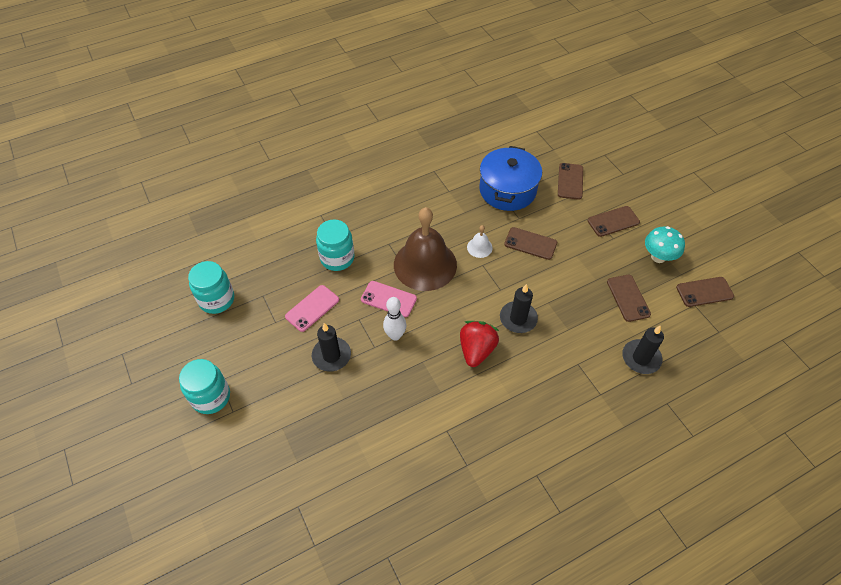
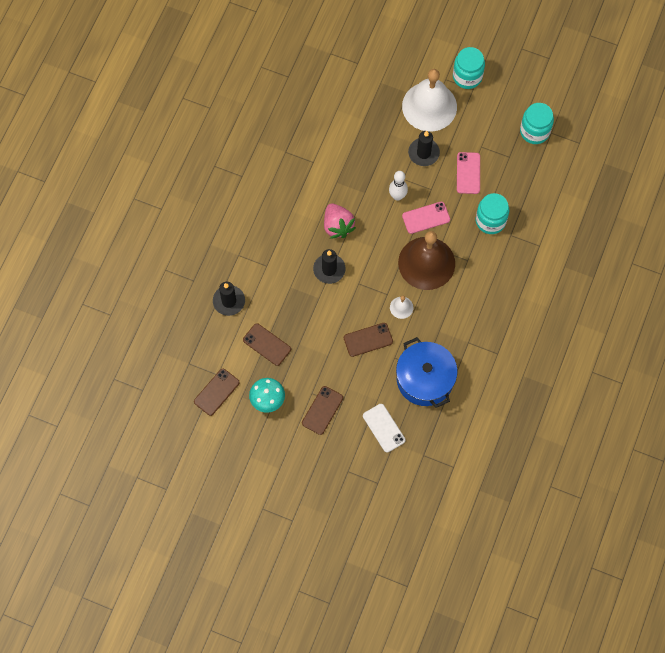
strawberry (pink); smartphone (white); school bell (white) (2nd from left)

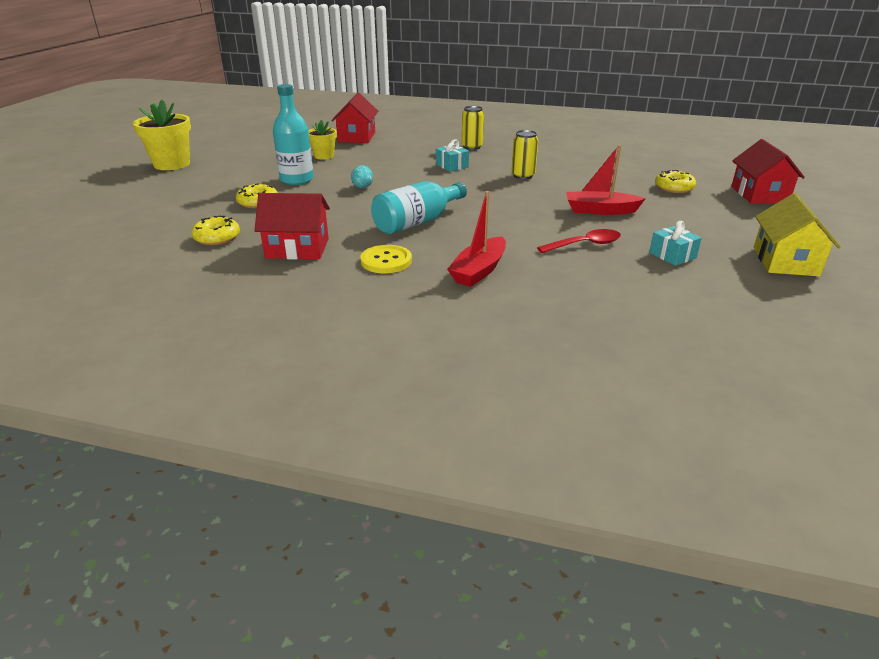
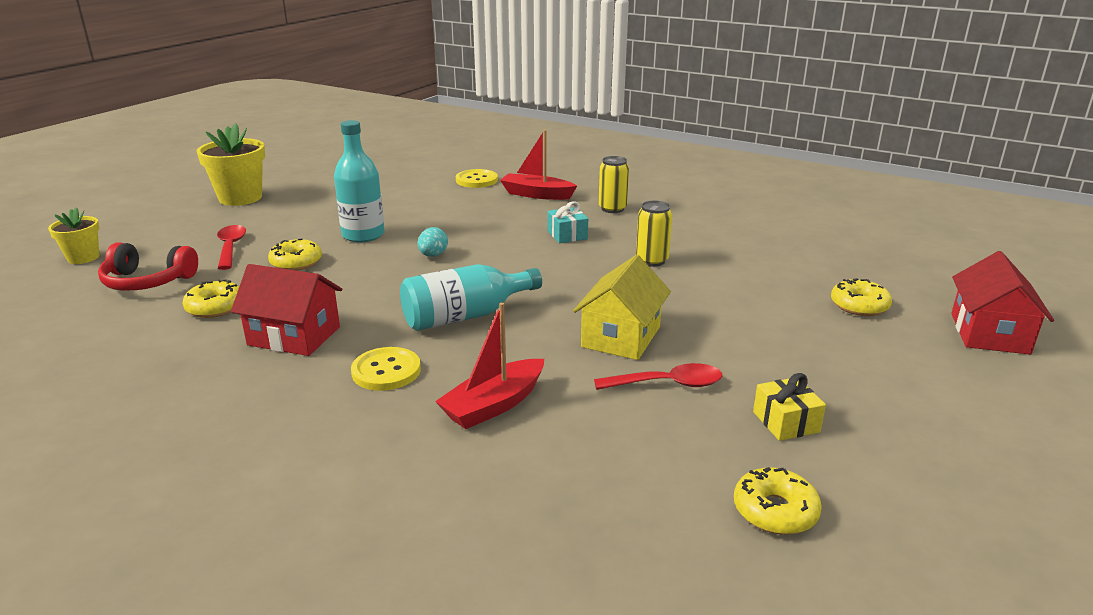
flower pot (golden) (1st from left); headphones (red); tablespoon (red) (1st from left); shirt button (golden) (2nd from left); sailboat (red) (2nd from left); house (golden); doughnut (golden) (3rd from left); wrapped gift (golden)

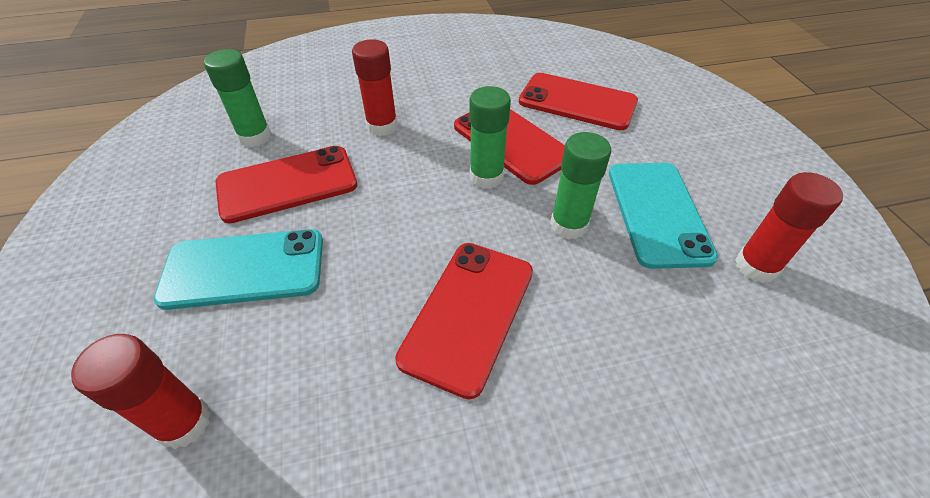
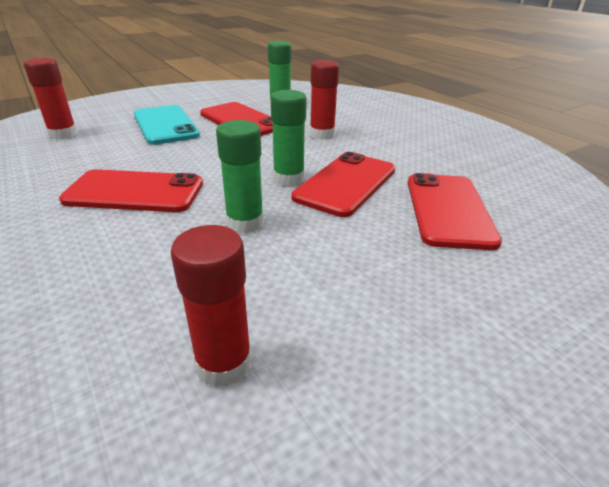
smartphone (turquoise) (2nd from left in the first image)

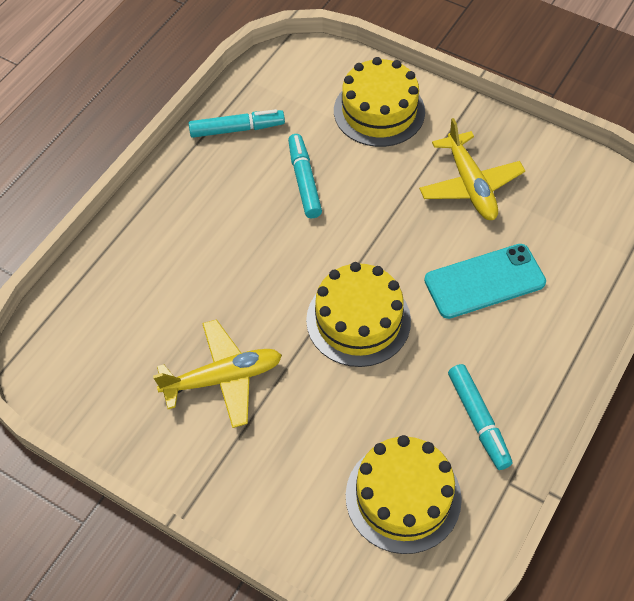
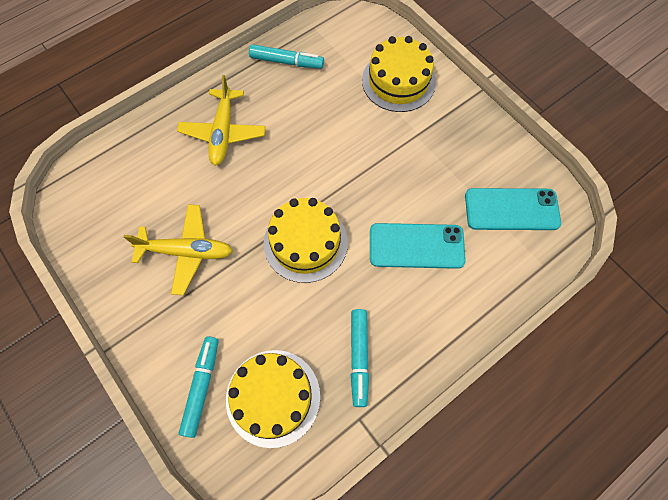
aeroplane (golden) (2nd from left); marker (turquoise) (1st from left); smartphone (turquoise) (2nd from left)

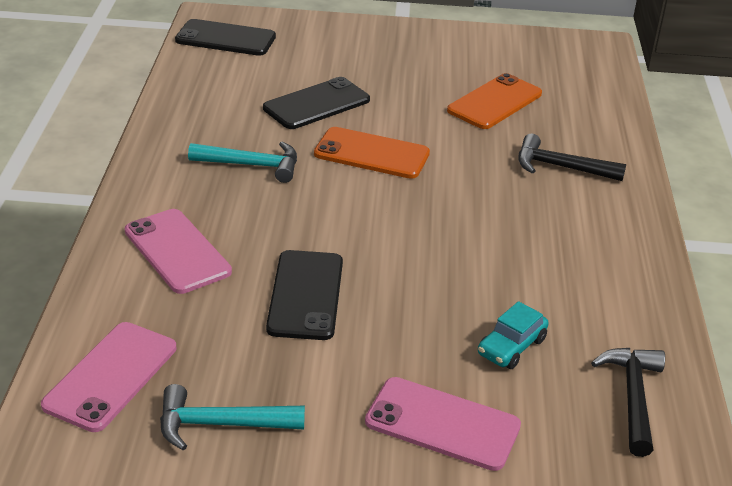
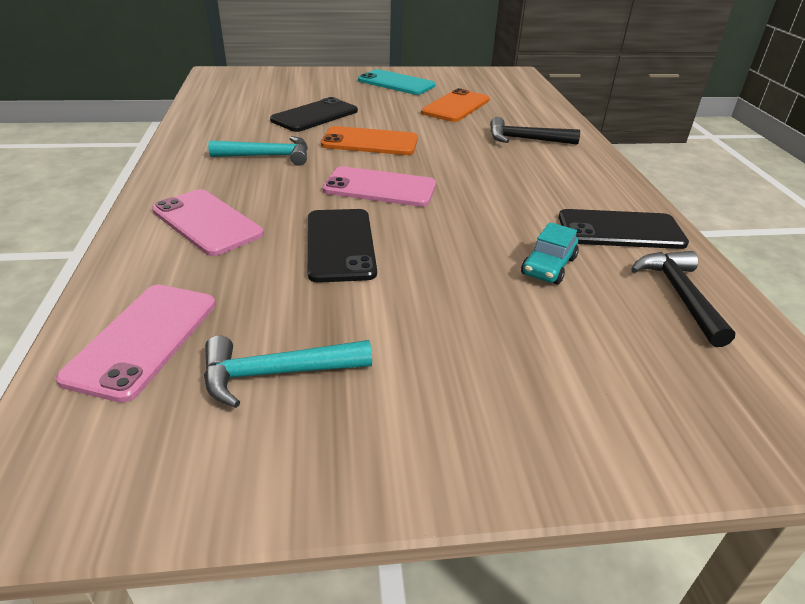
smartphone (pink) (3rd from left); smartphone (turquoise); smartphone (jet-black) (3rd from left)

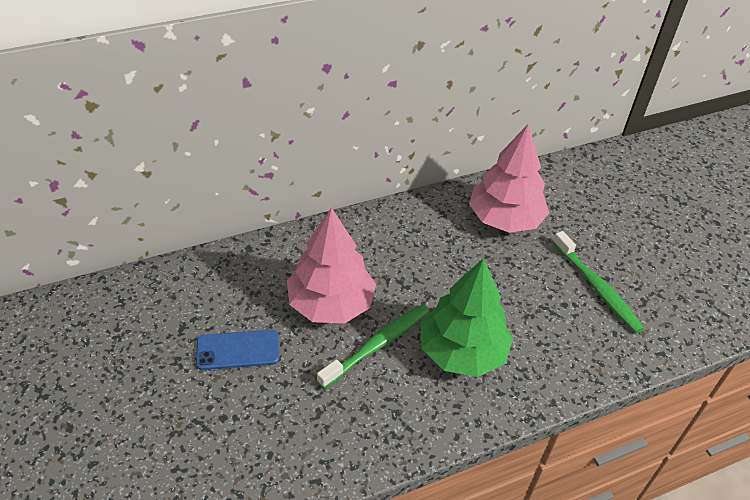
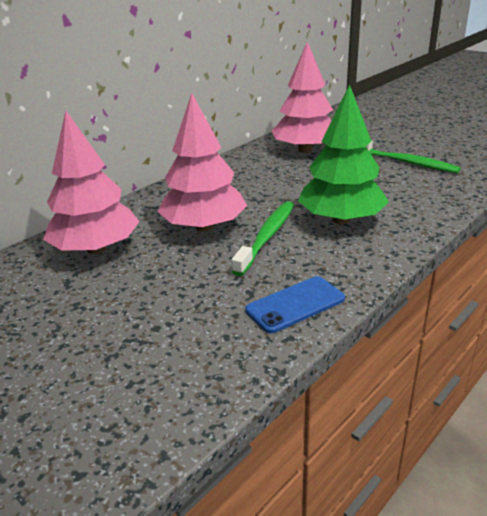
fir tree (pink) (1st from left); smartphone (cobalt)

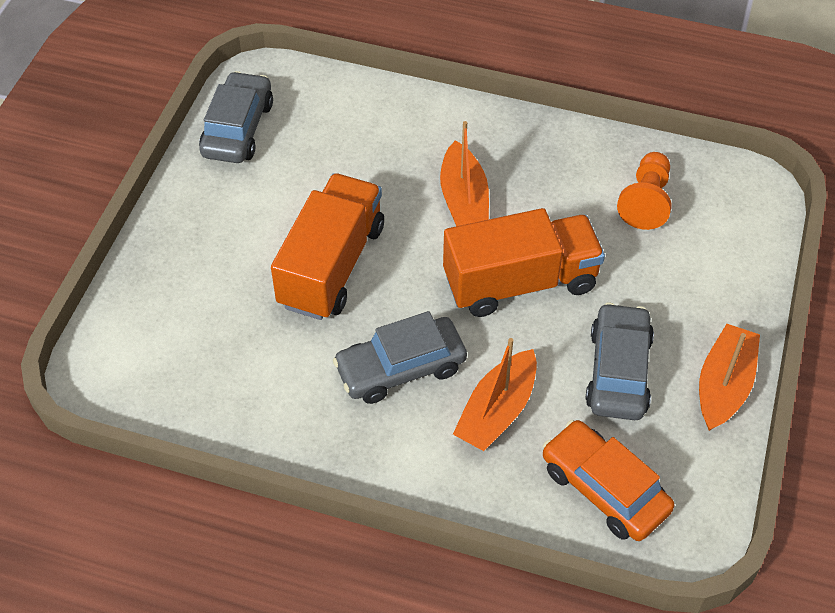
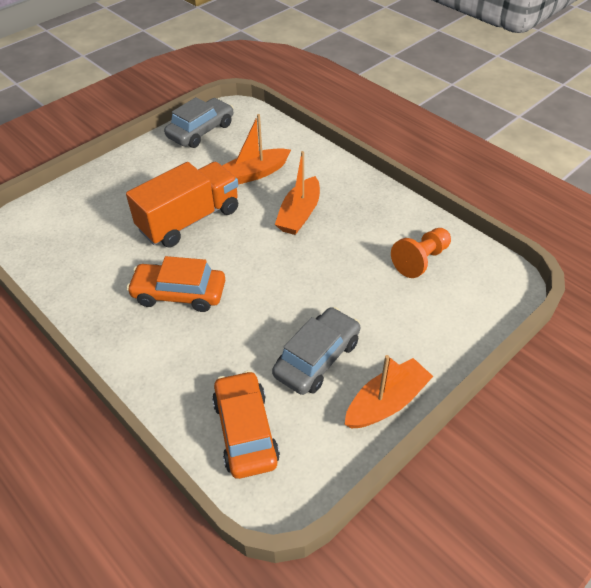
toy car (orange) (1st from left); sailboat (orange) (1st from left); truck (orange) (2nd from left in the first image)

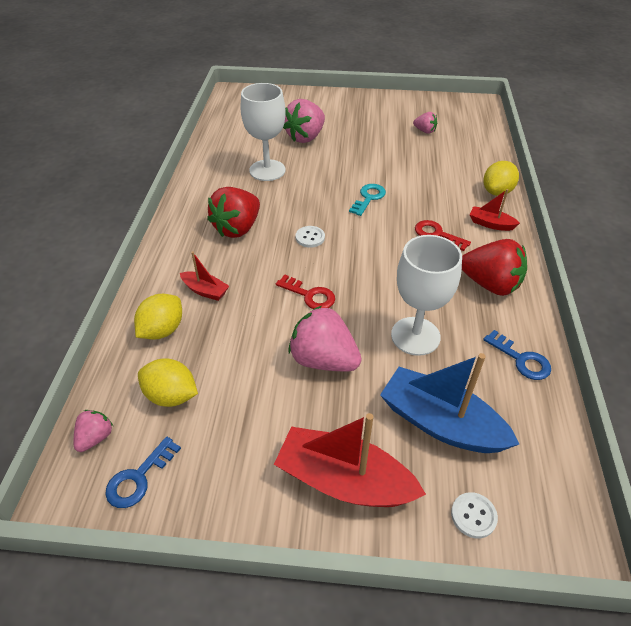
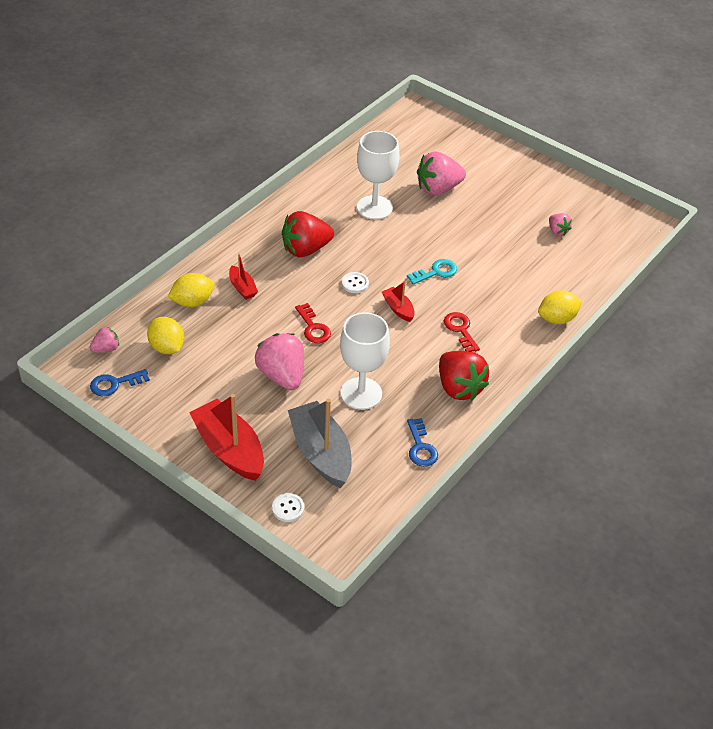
sailboat (grey); sailboat (red) (3rd from left)

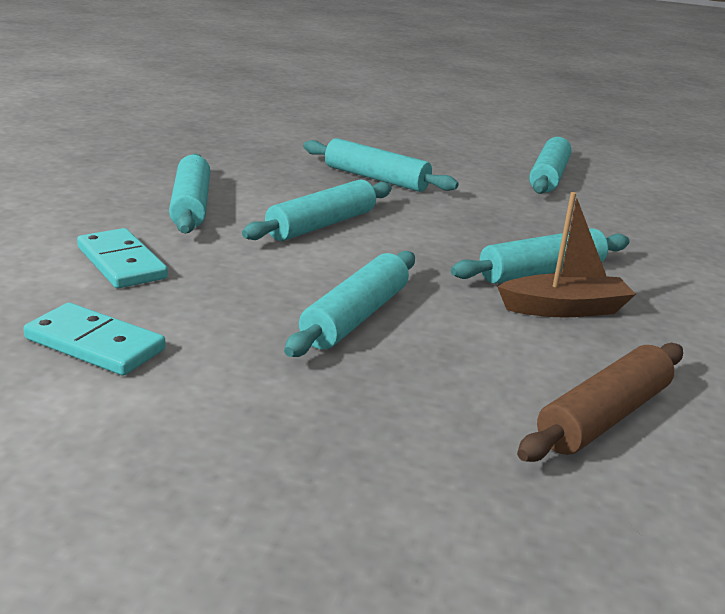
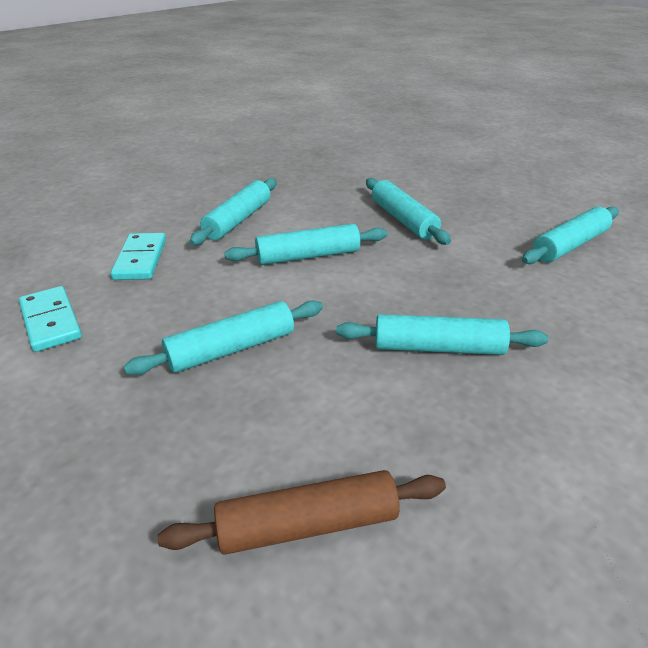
sailboat (brown)

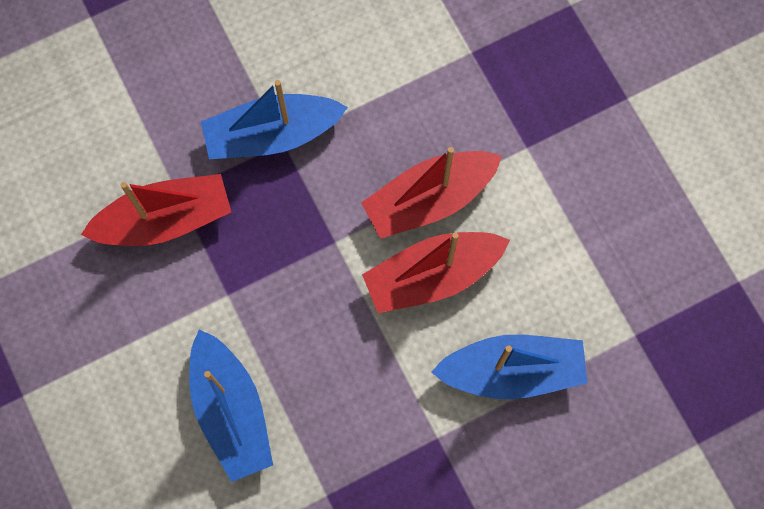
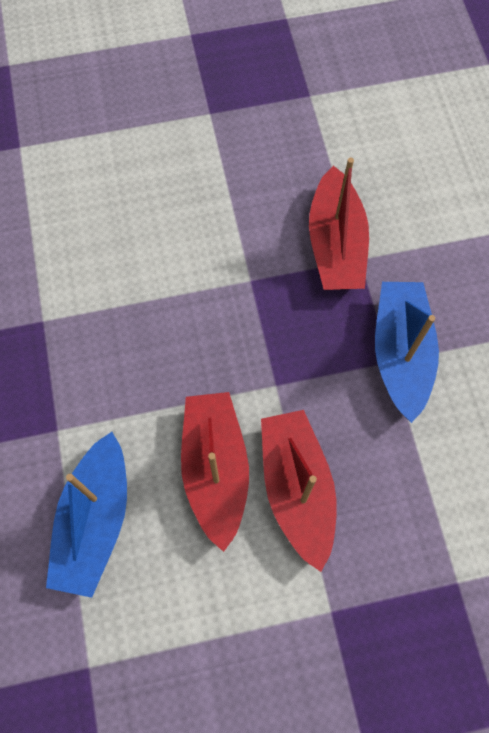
sailboat (cobalt) (1st from left in the first image)

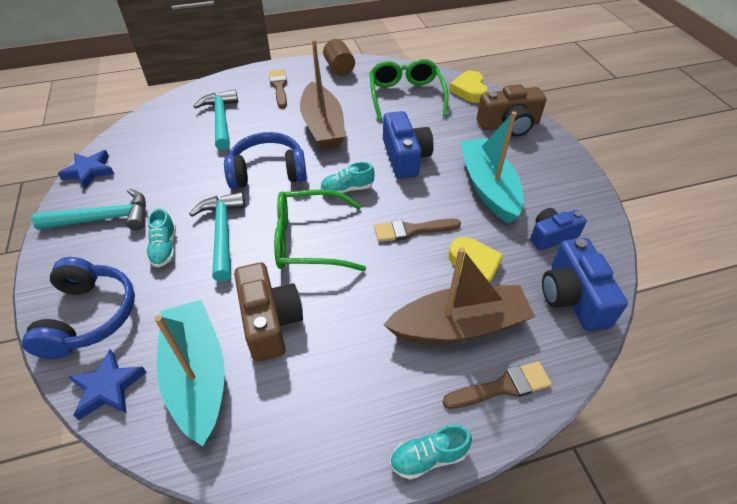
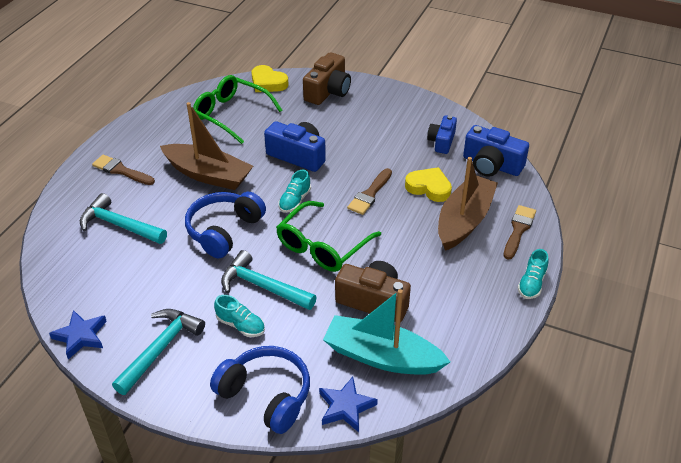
cylinder shape (brown); sailboat (turquoise) (2nd from left in the first image)

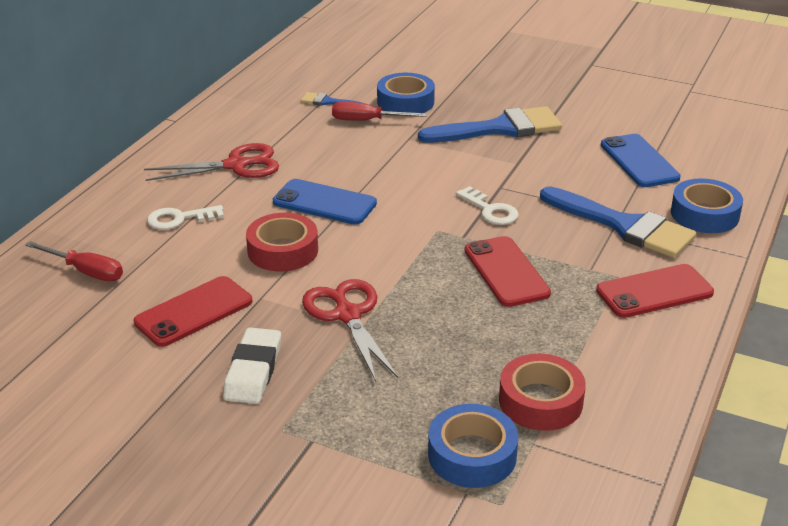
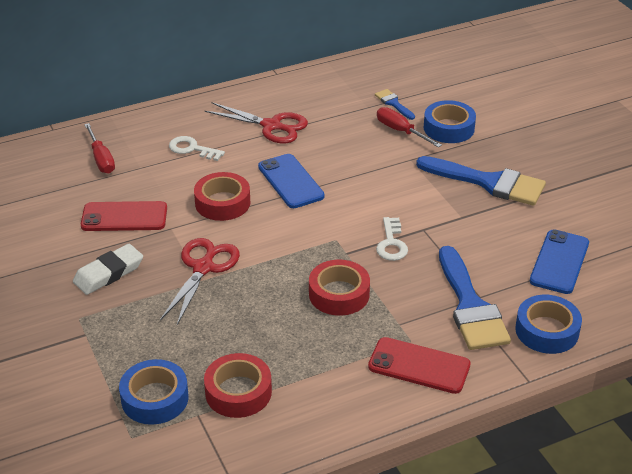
sticky tape (red) (3rd from left)

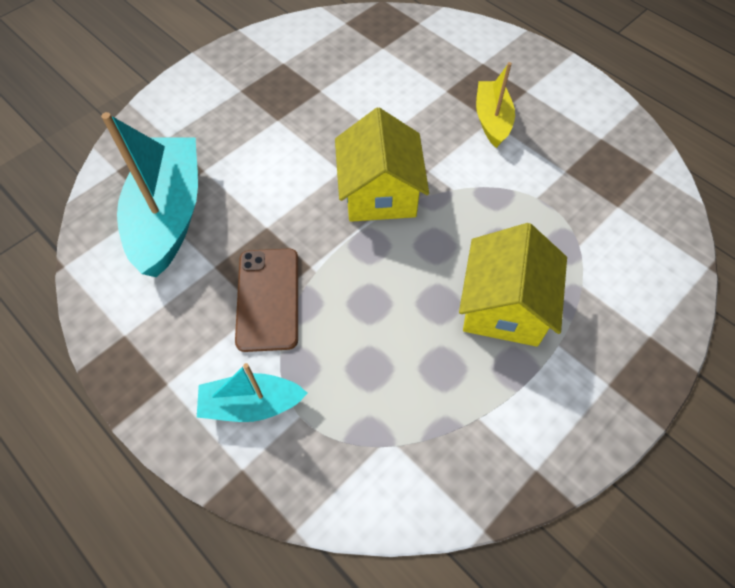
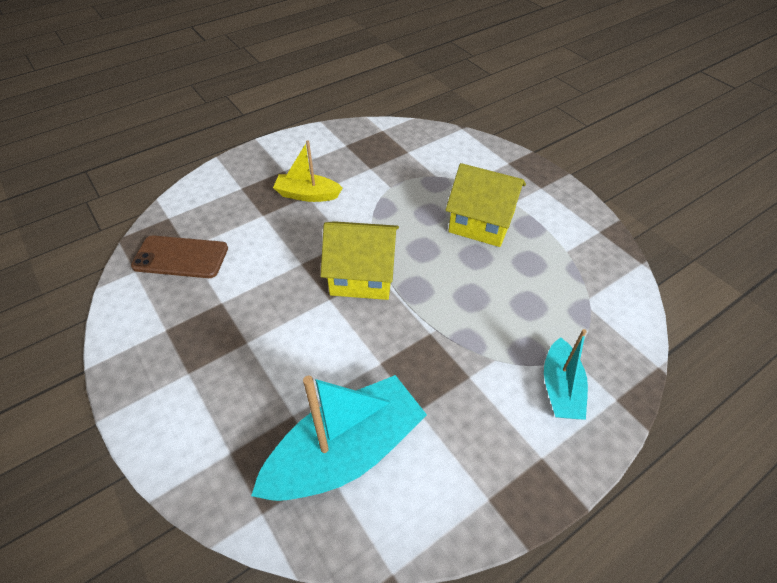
smartphone (brown); sailboat (turquoise) (1st from left)

